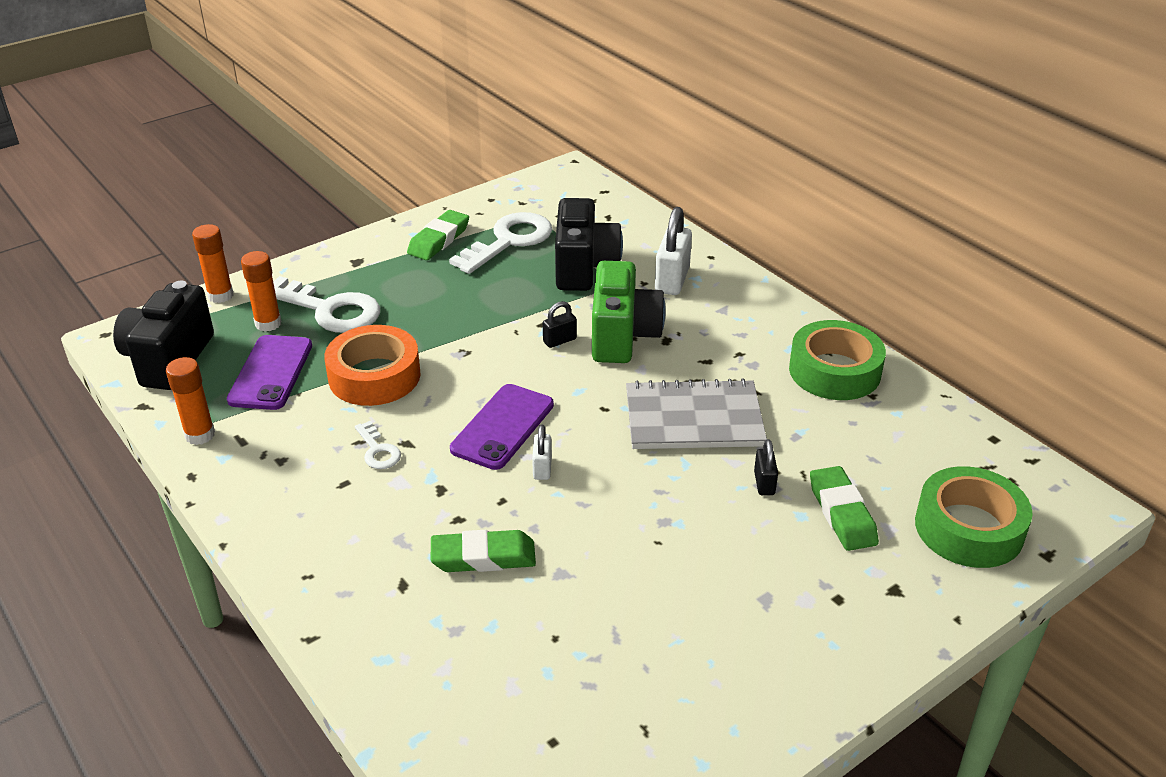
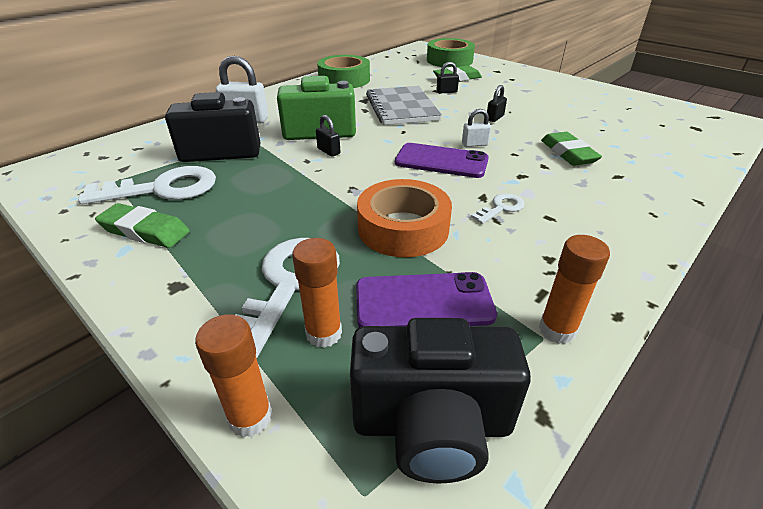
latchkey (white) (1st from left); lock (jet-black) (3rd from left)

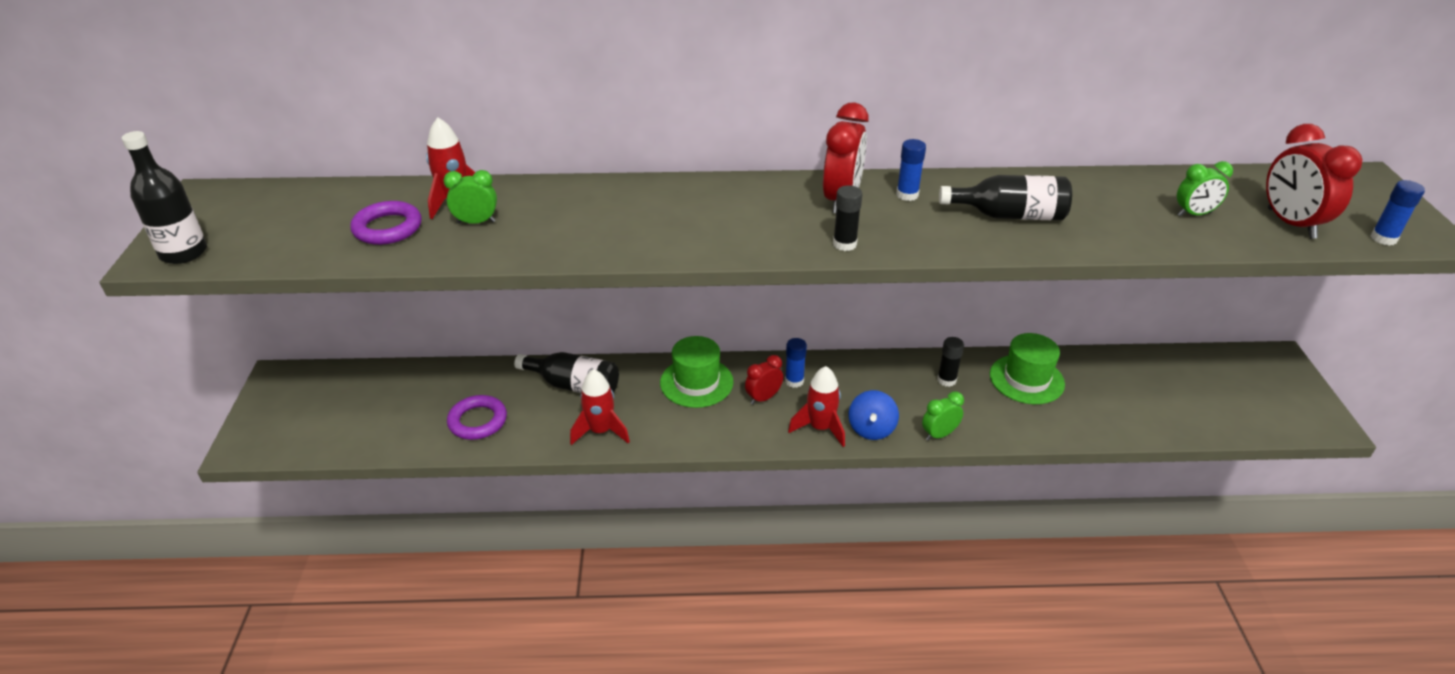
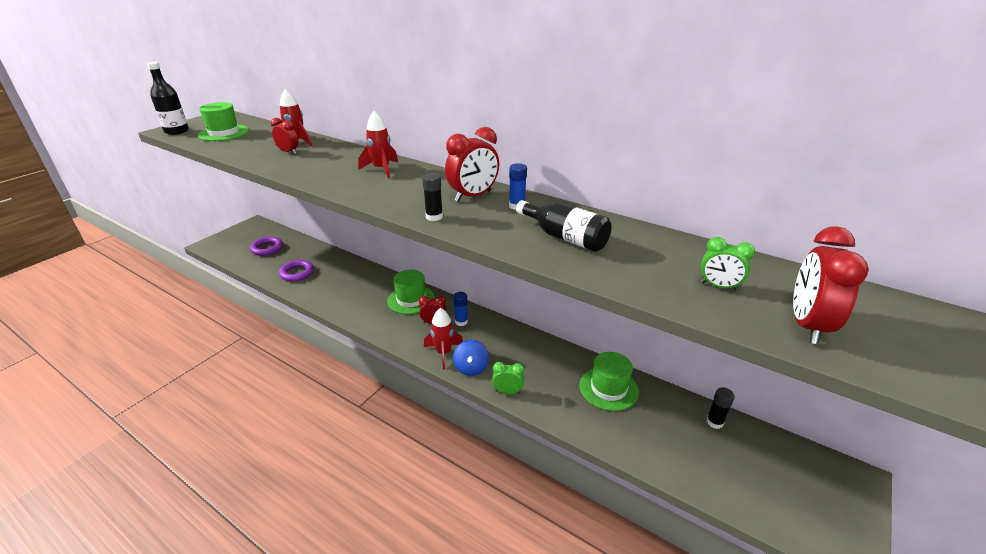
top hat (green) (1st from left); hoop (purple) (1st from left); alarm clock (red) (1st from left); rocket (red) (2nd from left); spinning top (cobalt); stick of glue (jet-black) (2nd from left); bottle (jet-black) (2nd from left in the first image); stick of glue (cobalt) (3rd from left in the first image)

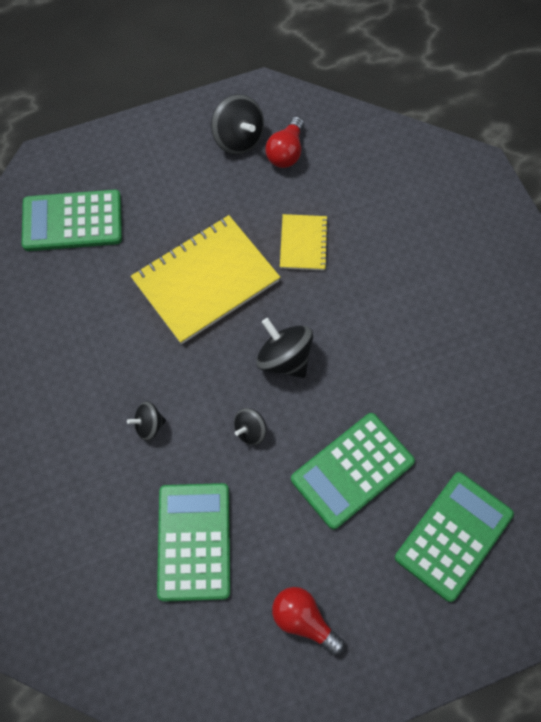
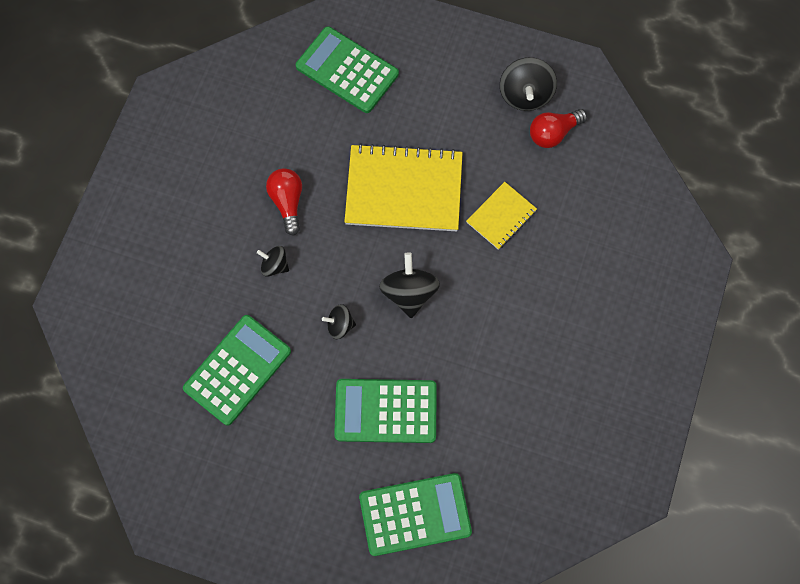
light bulb (red) (1st from left)

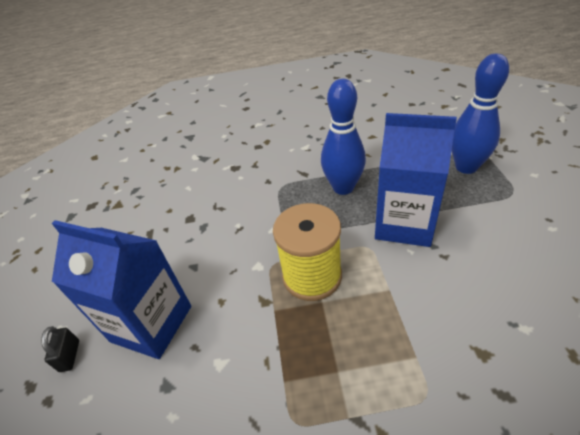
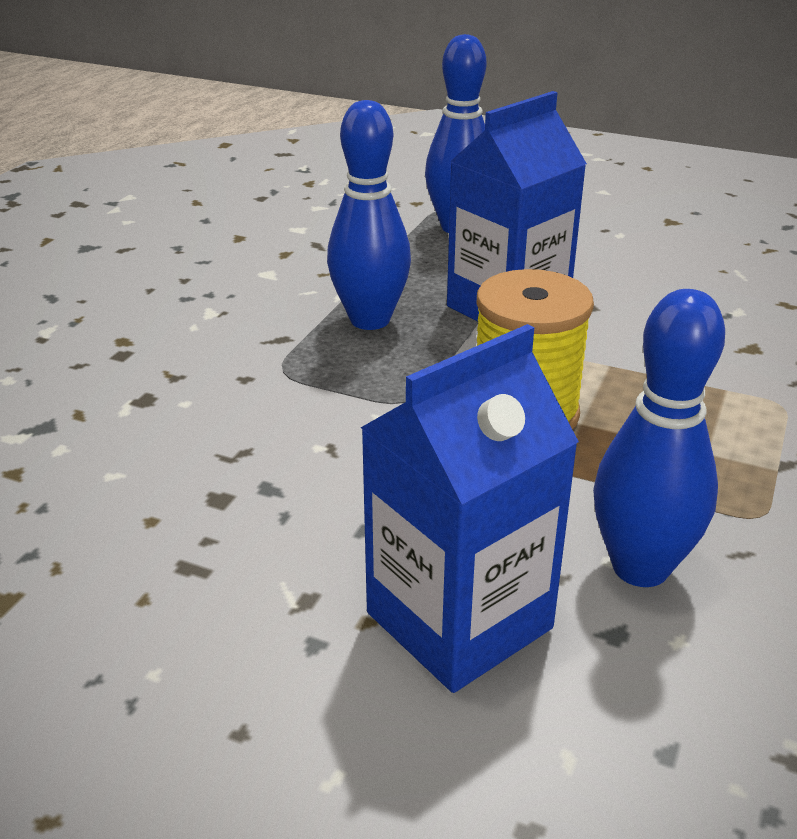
tenpin (cobalt) (3rd from left); lock (jet-black)

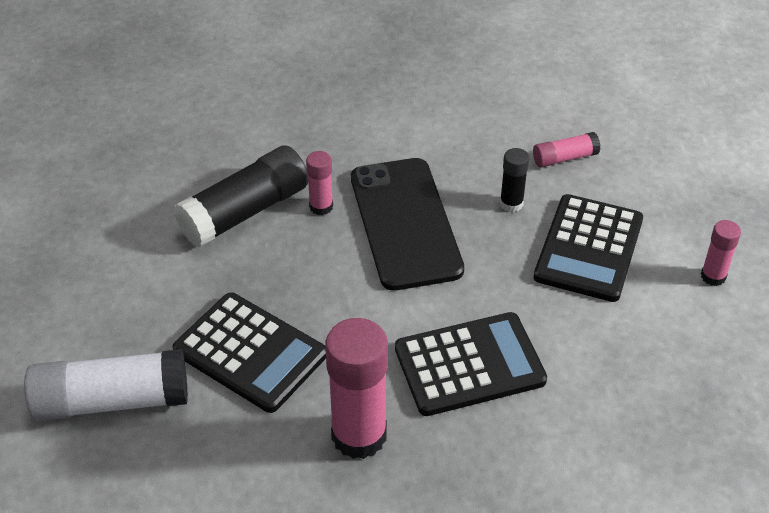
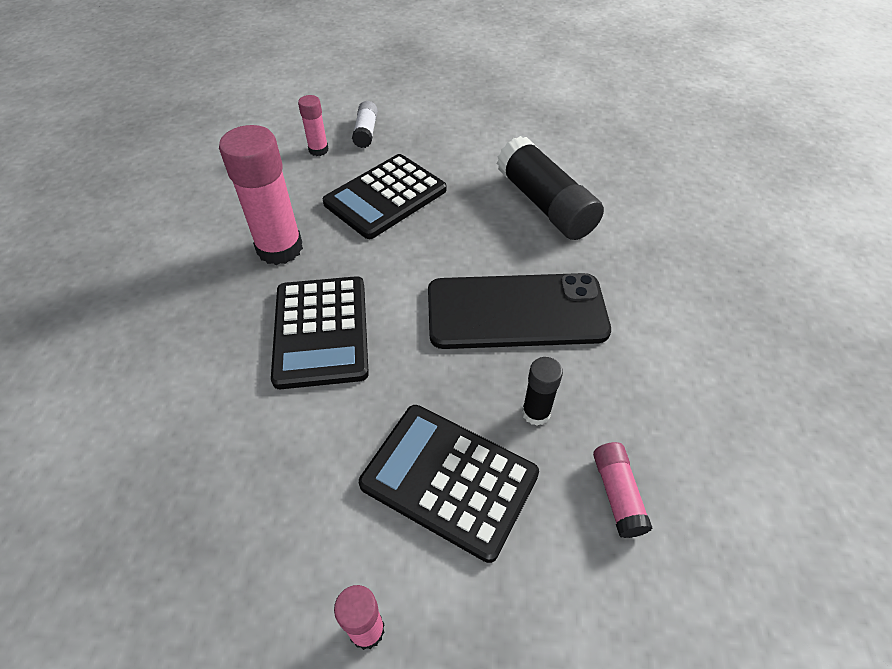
stick of glue (pink) (2nd from left); stick of glue (white)

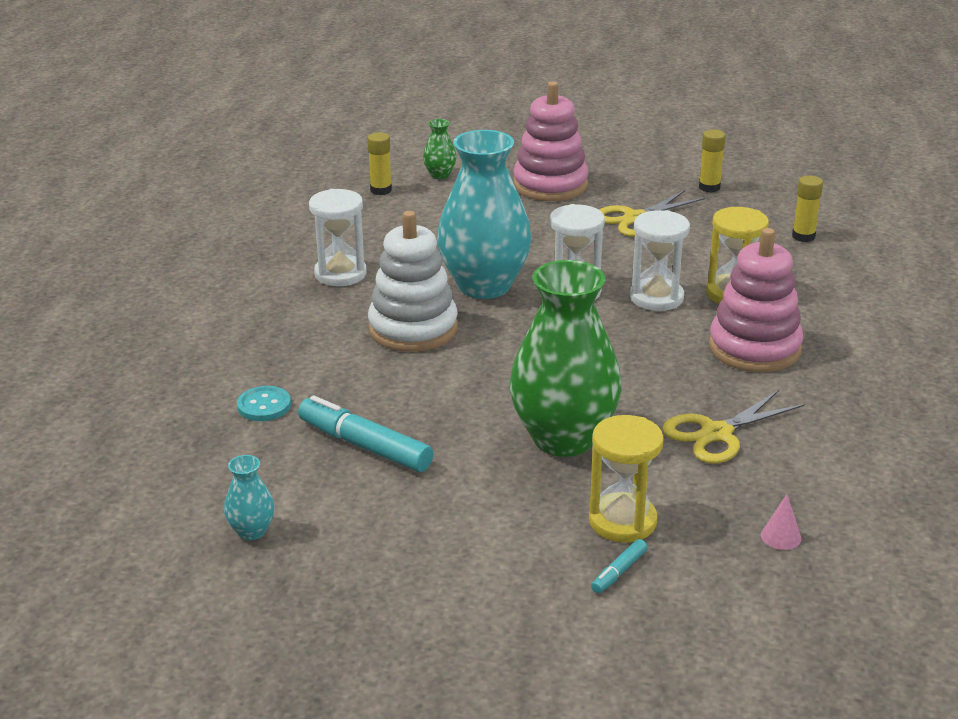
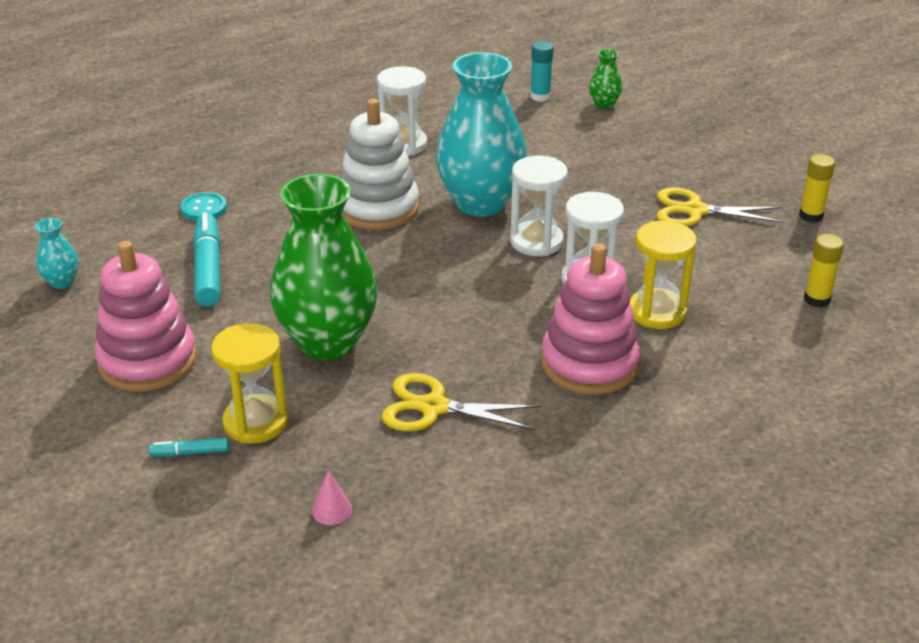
ring stacker (pink) (1st from left); stick of glue (turquoise)

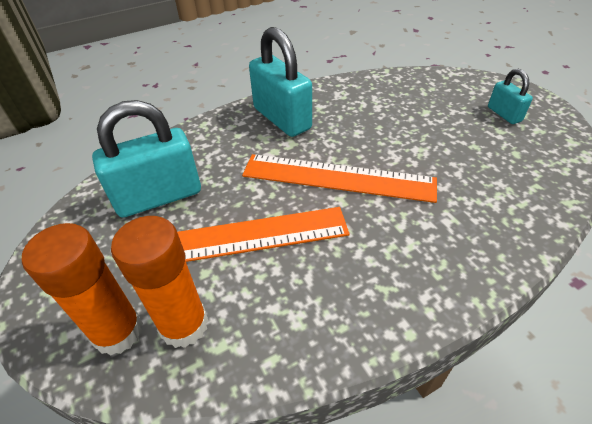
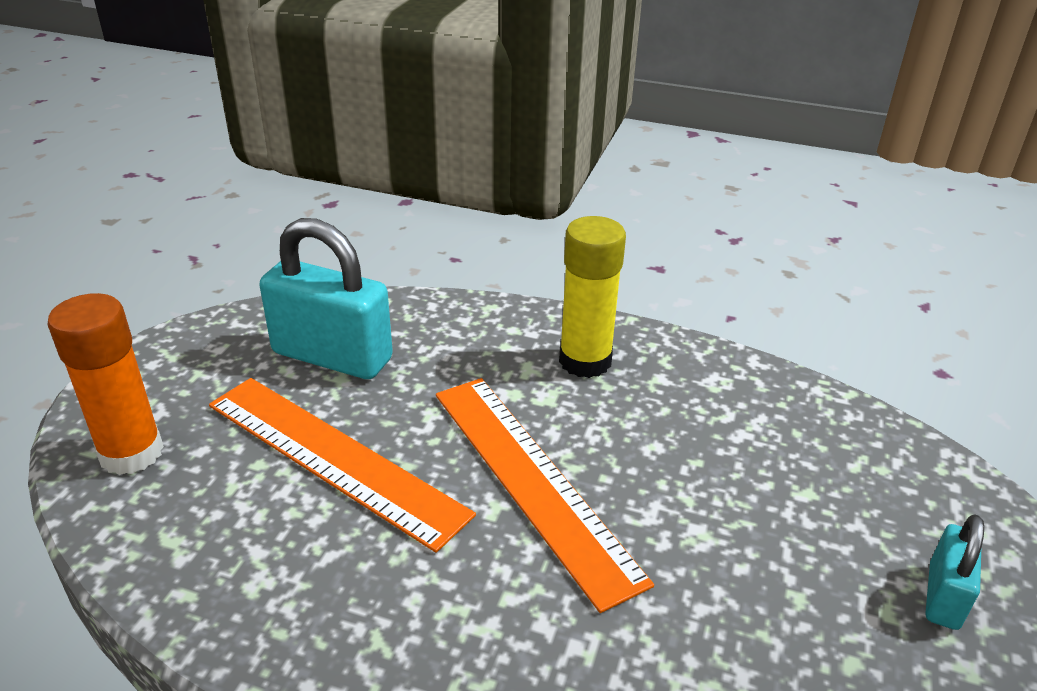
stick of glue (golden); stick of glue (orange) (2nd from left in the first image)

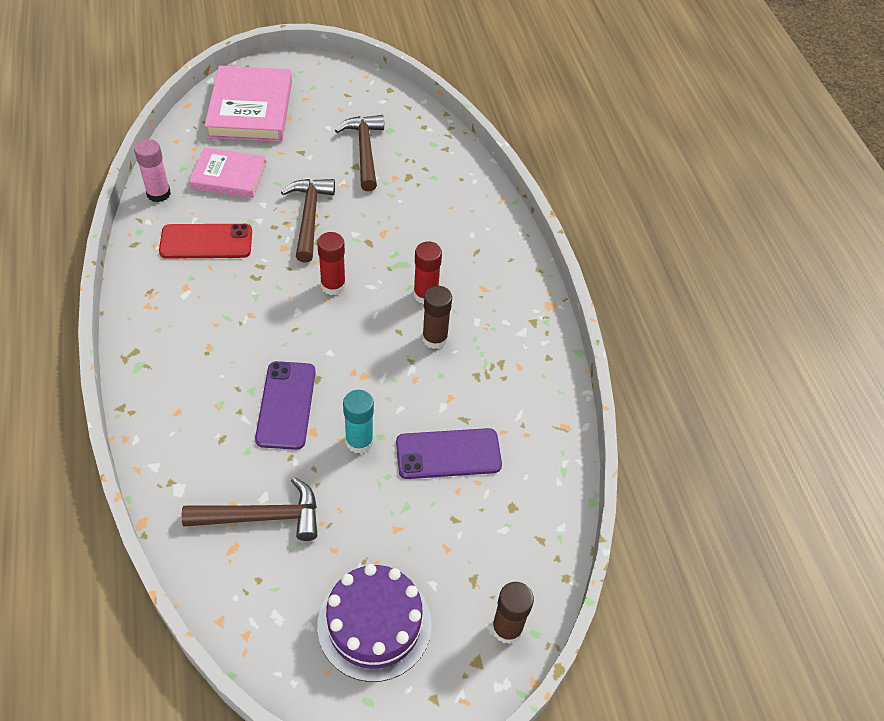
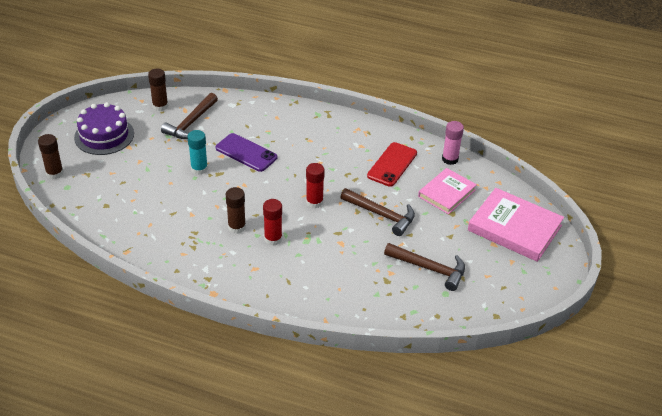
stick of glue (brown) (2nd from left); smartphone (purple) (2nd from left in the first image)

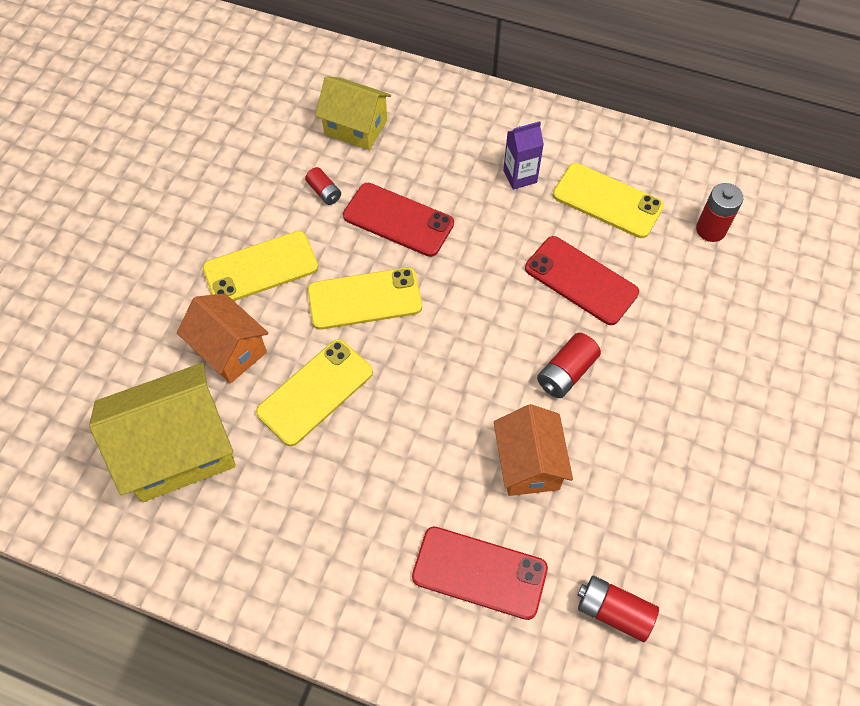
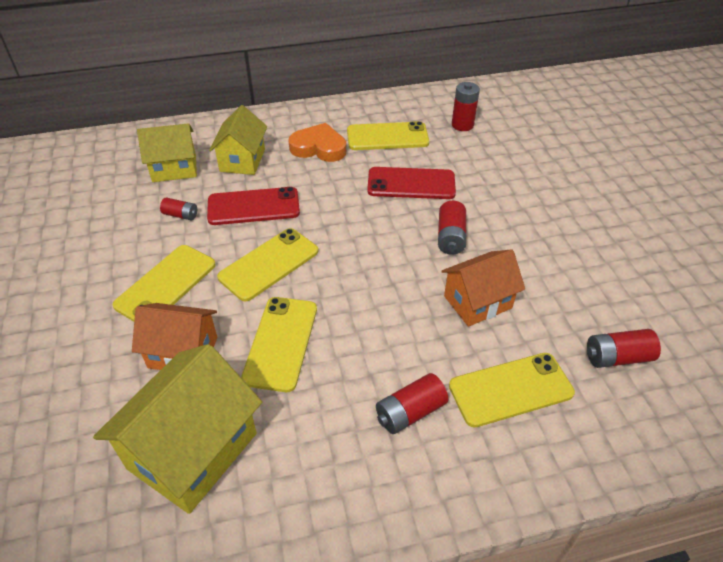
house (golden) (3rd from left); love heart (orange); battery (red) (2nd from left); house (orange) (2nd from left); smartphone (golden) (5th from left)

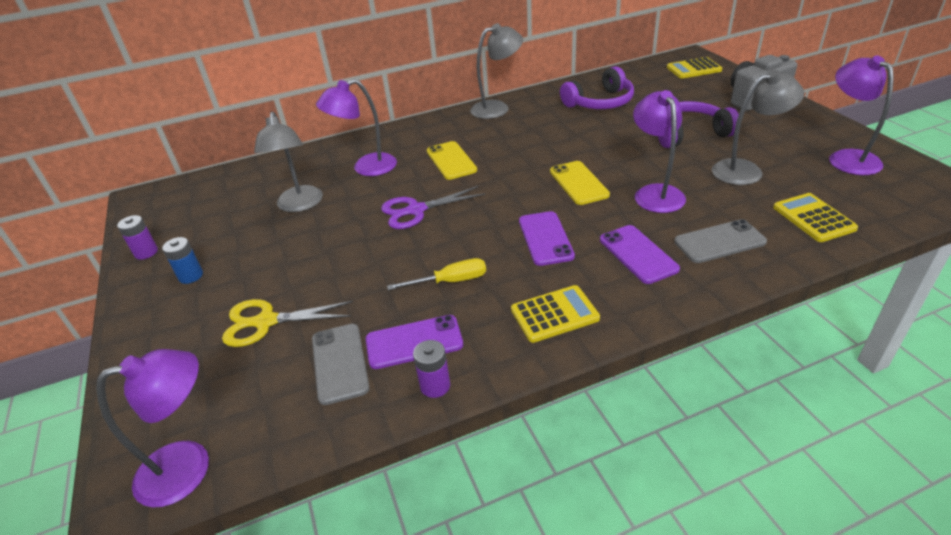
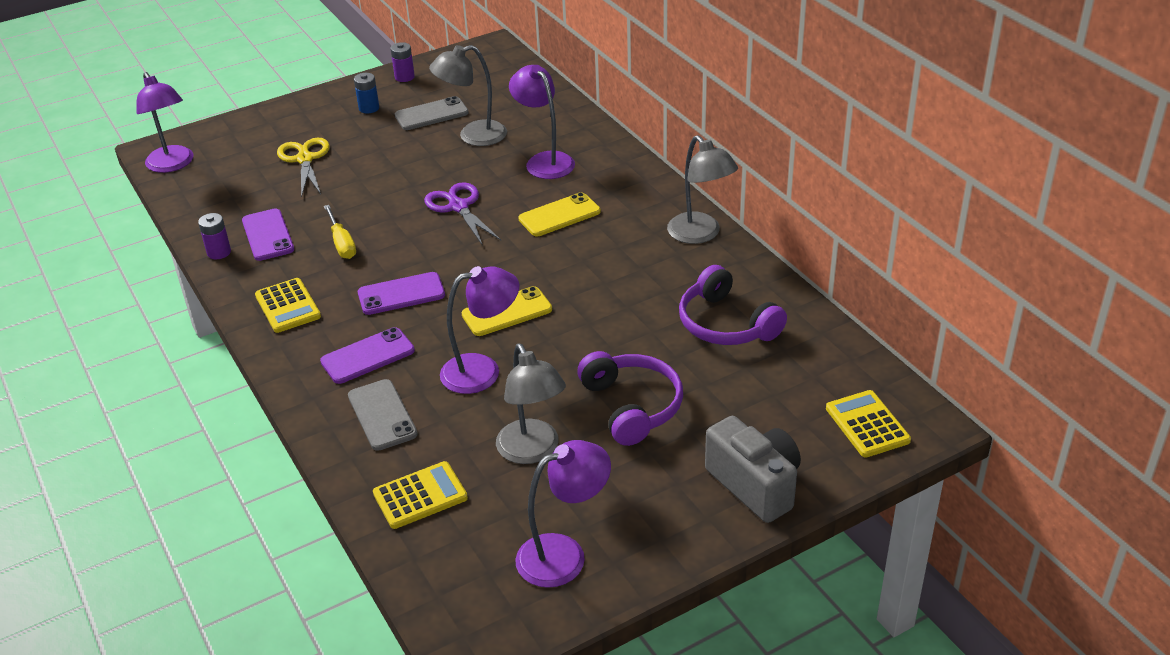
smartphone (grey) (2nd from left)

